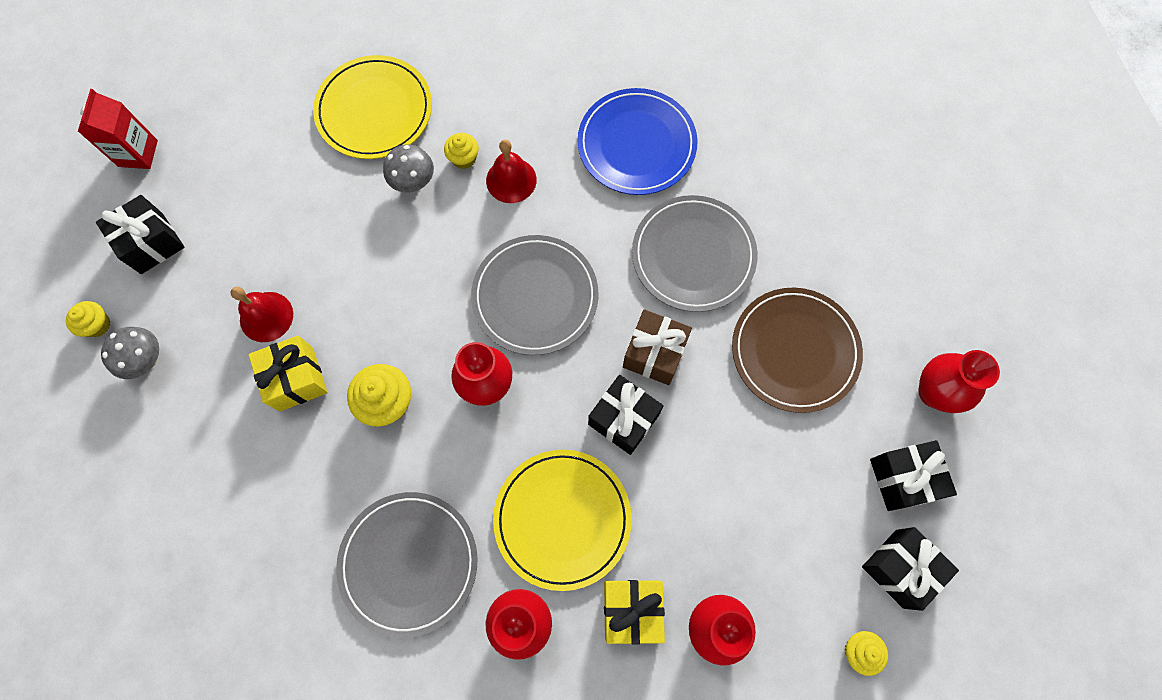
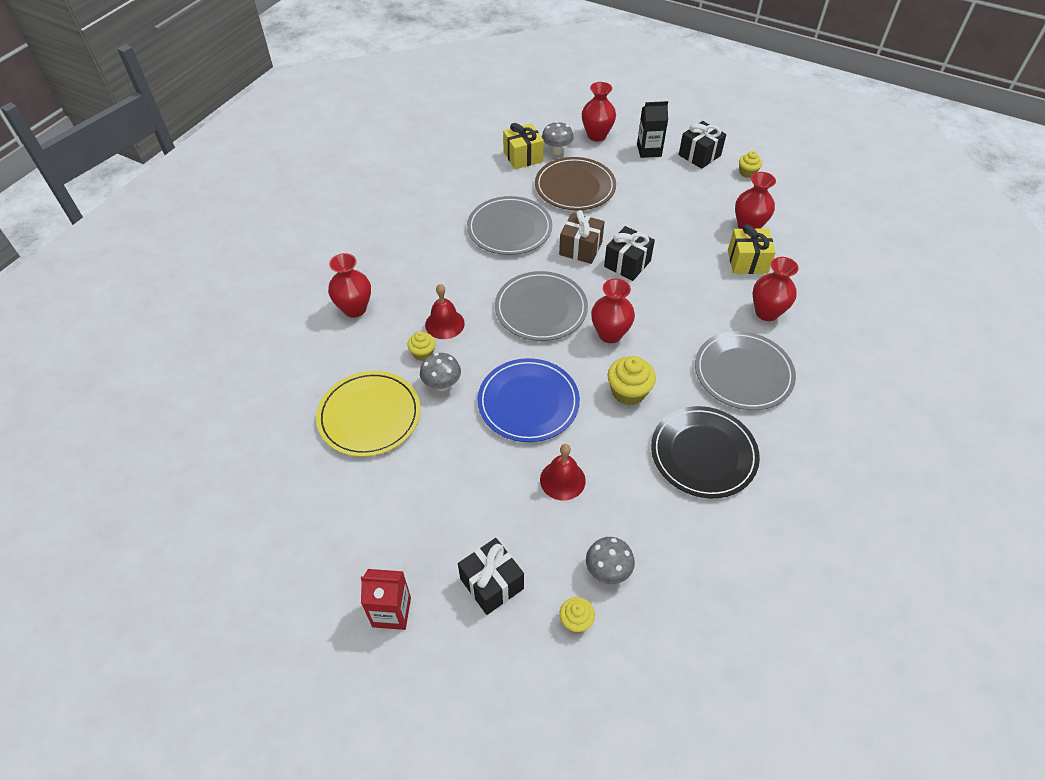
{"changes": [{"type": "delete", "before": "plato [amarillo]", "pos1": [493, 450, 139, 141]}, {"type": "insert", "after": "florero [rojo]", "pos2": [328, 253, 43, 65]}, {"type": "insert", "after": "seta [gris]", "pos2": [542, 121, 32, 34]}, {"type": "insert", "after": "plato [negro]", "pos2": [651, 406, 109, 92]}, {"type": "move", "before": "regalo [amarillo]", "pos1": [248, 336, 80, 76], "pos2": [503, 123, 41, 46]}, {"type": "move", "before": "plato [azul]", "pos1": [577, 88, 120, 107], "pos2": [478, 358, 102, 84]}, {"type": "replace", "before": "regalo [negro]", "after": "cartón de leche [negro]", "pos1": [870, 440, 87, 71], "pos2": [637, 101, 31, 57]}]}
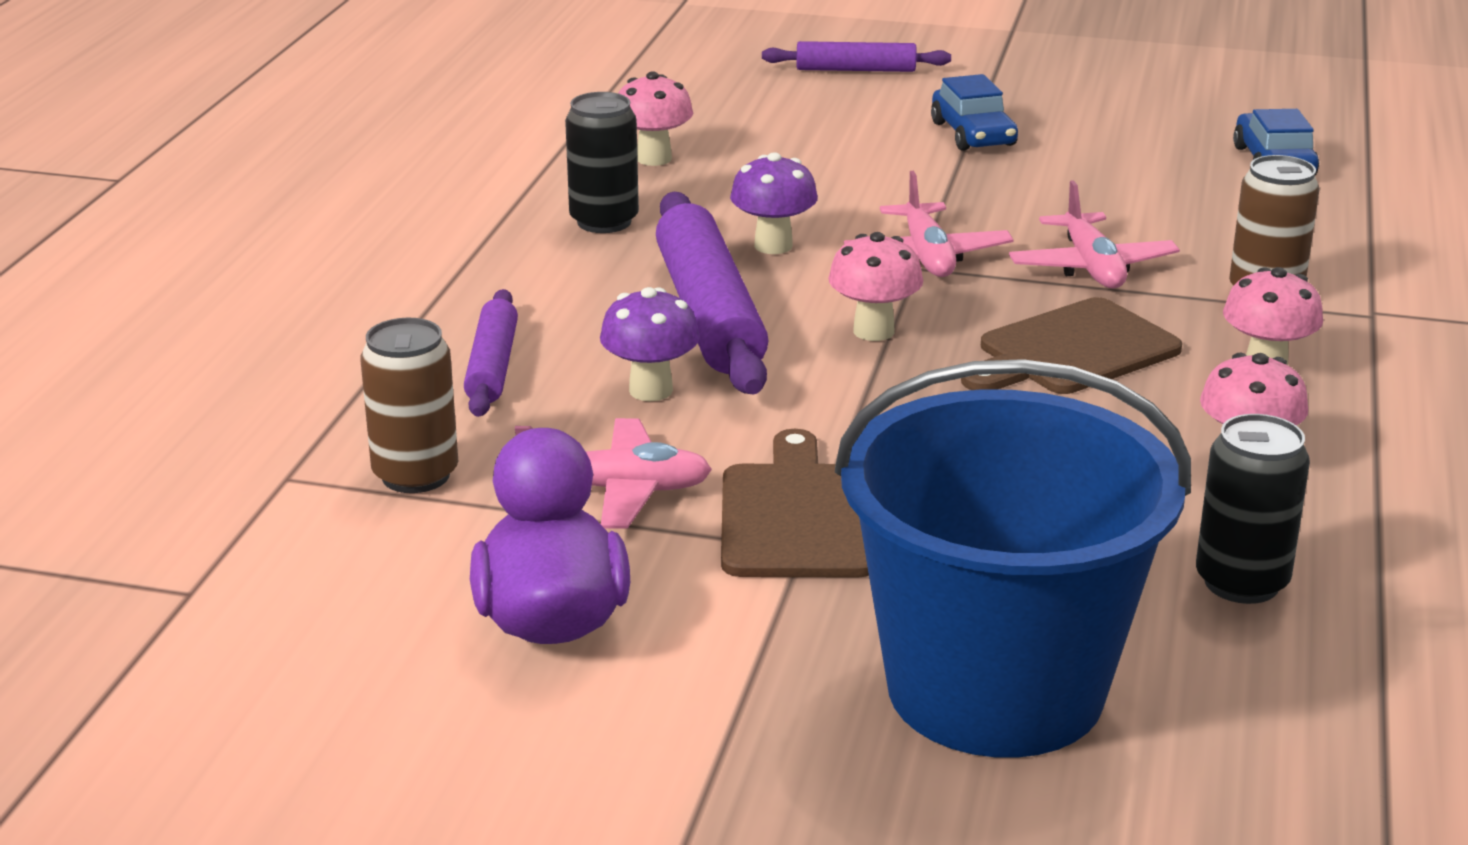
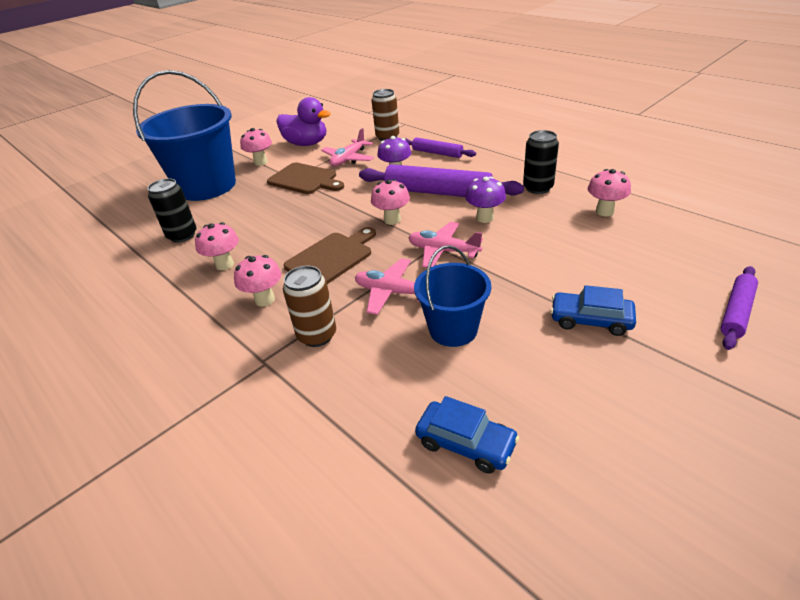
{"changes": [{"type": "insert", "after": "seta [rosa]", "pos2": [240, 128, 32, 38]}, {"type": "insert", "after": "balde [azul]", "pos2": [414, 245, 77, 102]}, {"type": "rotate", "before": "tabla de cortar [marrón]", "pos1": [961, 297, 221, 97], "pos2": [284, 227, 92, 57], "turn": 45}]}
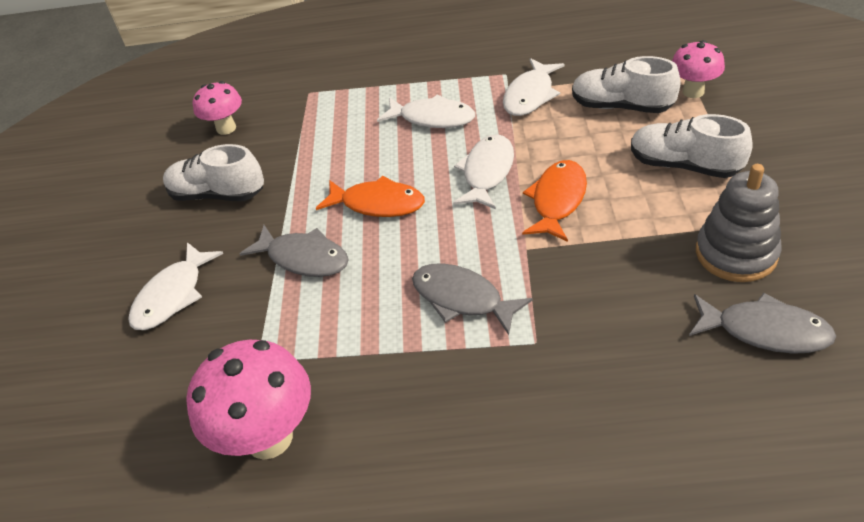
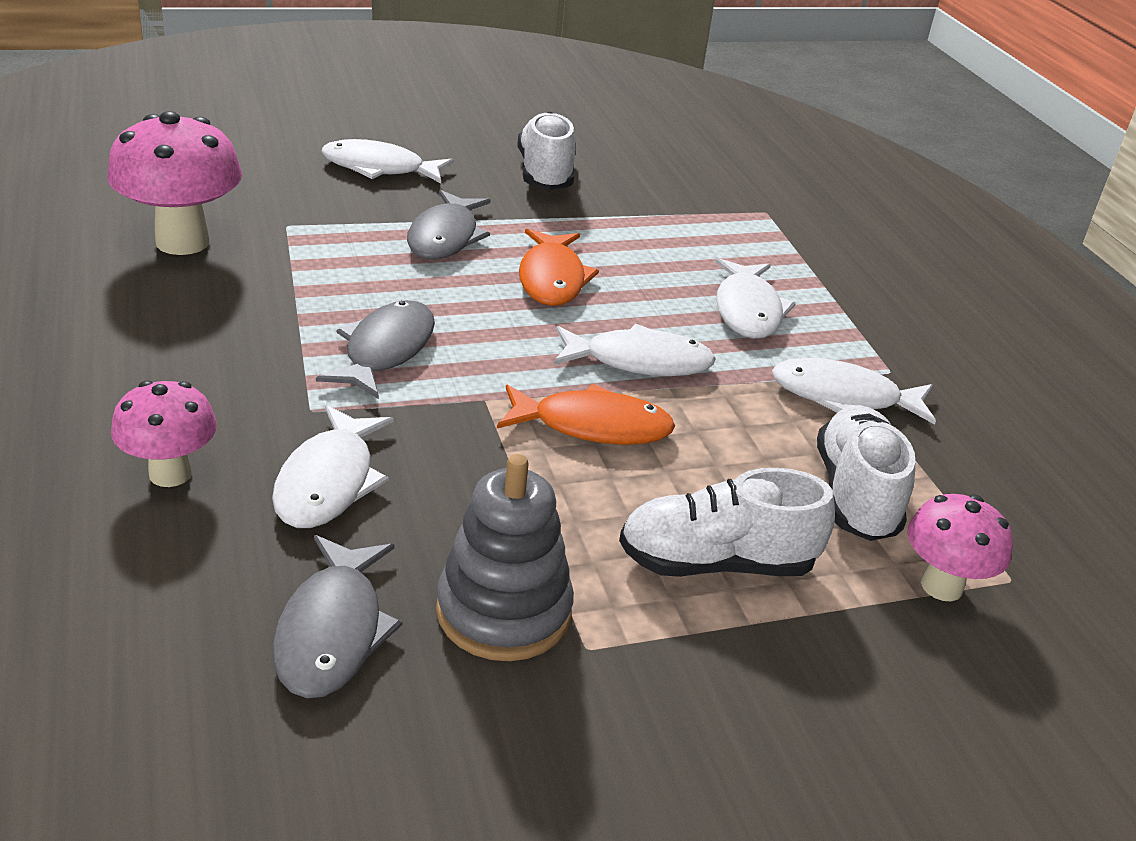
{"changes": [{"type": "insert", "after": "pez [blanco]", "pos2": [272, 405, 122, 123]}, {"type": "move", "before": "seta [rosa]", "pos1": [193, 81, 49, 54], "pos2": [111, 381, 106, 106]}, {"type": "rotate", "before": "zapato [blanco]", "pos1": [631, 114, 121, 64], "pos2": [619, 468, 216, 109], "turn": -105}]}
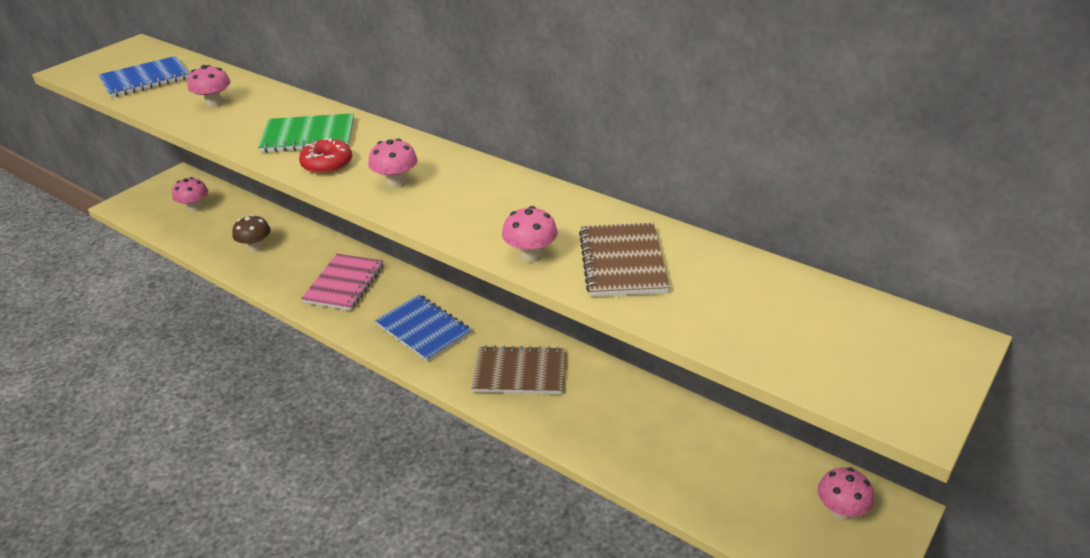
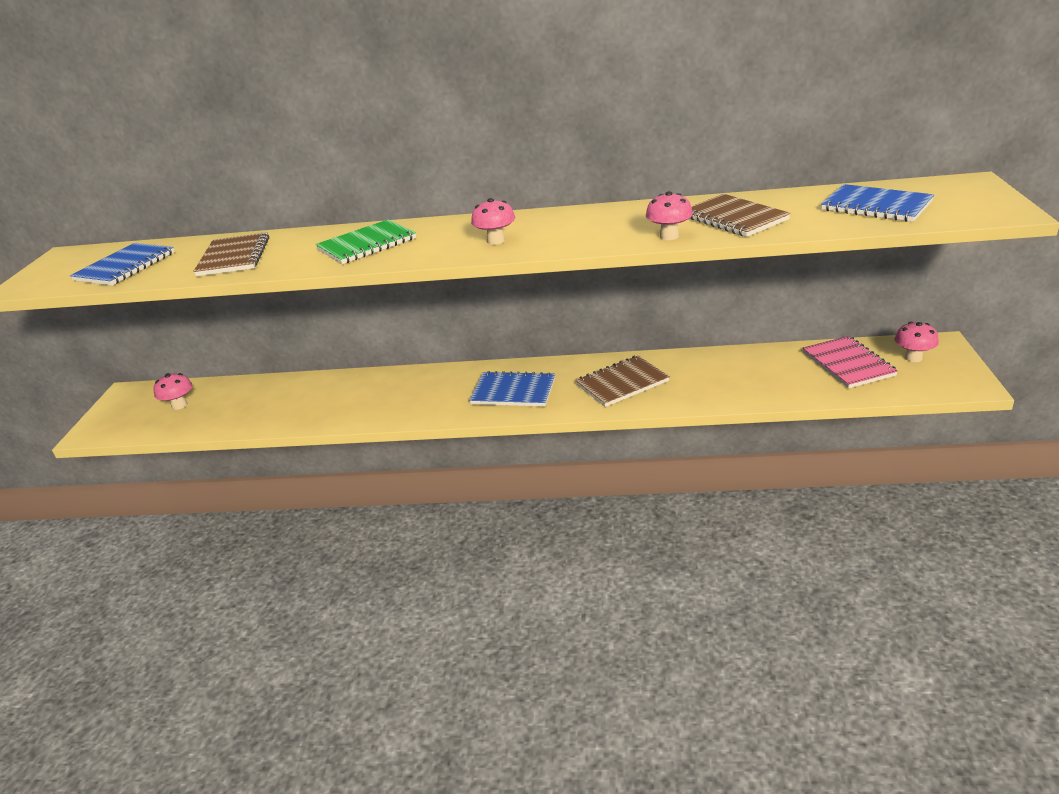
{"changes": [{"type": "delete", "before": "seta [marrón]", "pos1": [232, 215, 39, 37]}, {"type": "delete", "before": "rosquilla [rojo]", "pos1": [299, 138, 53, 36]}, {"type": "insert", "after": "cuaderno [azul]", "pos2": [821, 184, 113, 38]}, {"type": "move", "before": "cuaderno [rosa]", "pos1": [301, 254, 83, 57], "pos2": [803, 336, 95, 52]}, {"type": "replace", "before": "seta [rosa]", "after": "cuaderno [marrón]", "pos1": [187, 65, 44, 43], "pos2": [193, 232, 76, 44]}]}
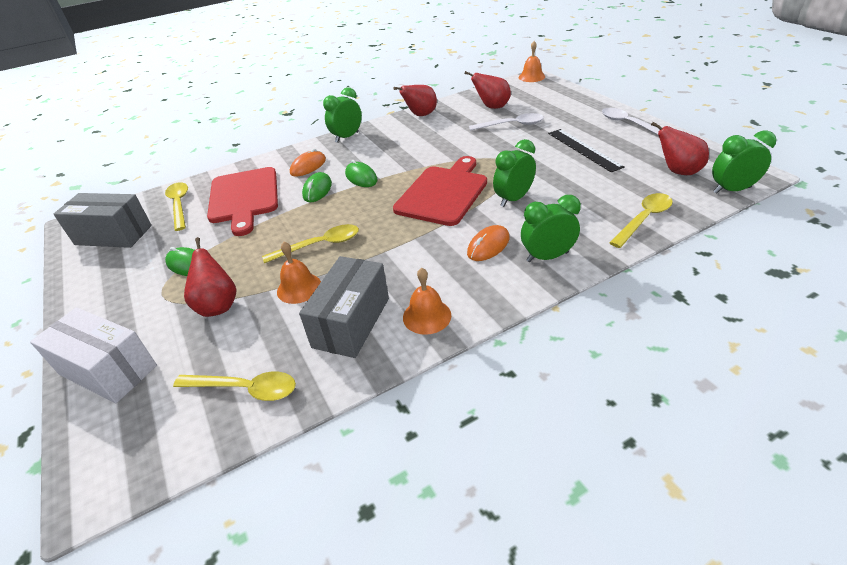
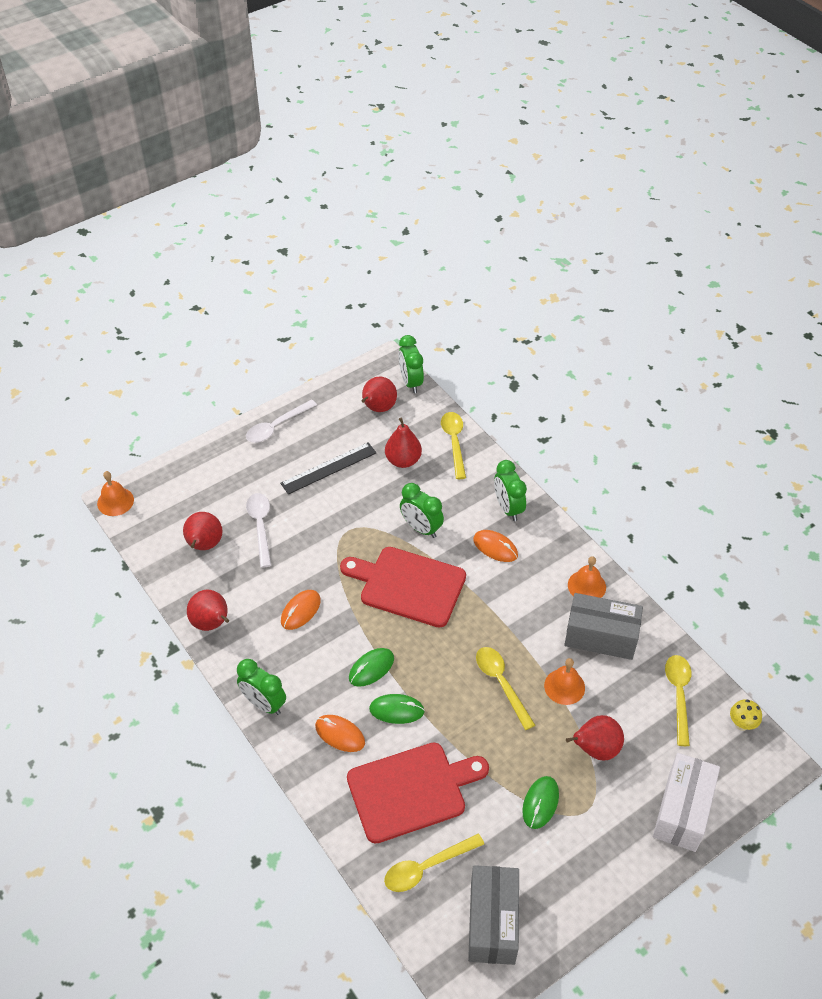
{"changes": [{"type": "insert", "after": "ratón [naranja]", "pos2": [281, 590, 40, 40]}, {"type": "insert", "after": "pera [rojo]", "pos2": [385, 417, 37, 51]}, {"type": "insert", "after": "seta [amarillo]", "pos2": [730, 699, 32, 32]}, {"type": "rotate", "before": "cuchara [amarillo]", "pos1": [609, 193, 64, 55], "pos2": [441, 412, 25, 67], "turn": 45}]}
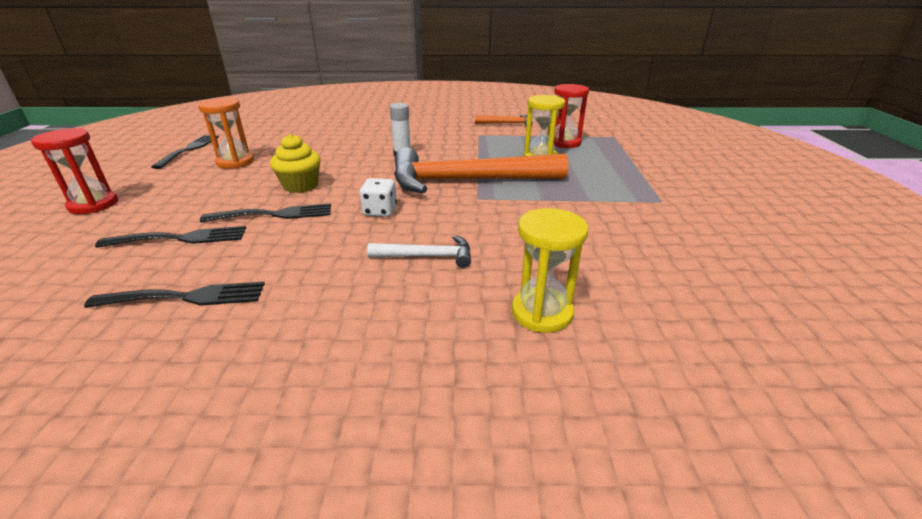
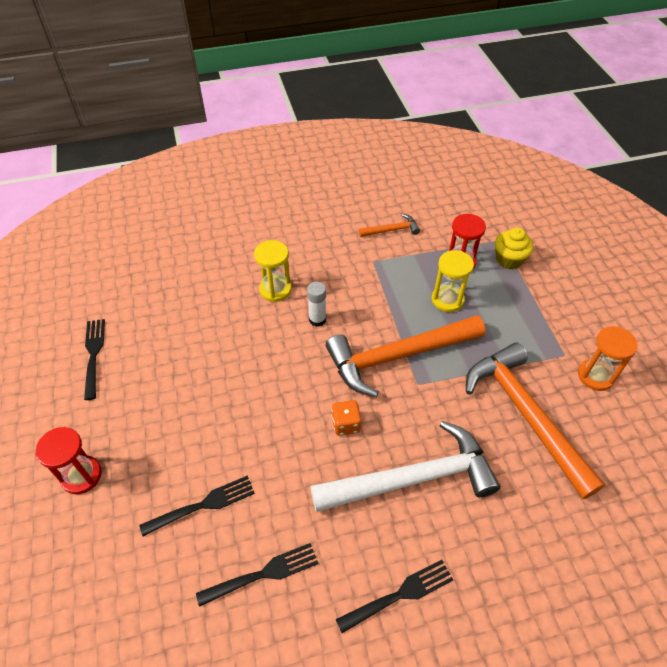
{"changes": [{"type": "insert", "after": "martillo [naranja]", "pos2": [466, 342, 139, 157]}, {"type": "move", "before": "reloj de arena [naranja]", "pos1": [198, 98, 56, 71], "pos2": [578, 326, 60, 65]}, {"type": "move", "before": "tenedor [negro]", "pos1": [200, 204, 131, 18], "pos2": [336, 560, 117, 73]}, {"type": "move", "before": "magdalena [amarillo]", "pos1": [270, 134, 51, 59], "pos2": [495, 227, 38, 42]}, {"type": "move", "before": "reloj de arena [amarillo]", "pos1": [512, 208, 76, 125], "pos2": [254, 240, 38, 62]}, {"type": "recolor", "before": "dado [blanco]", "after": "dado [naranja]", "pos1": [360, 178, 37, 39], "pos2": [332, 400, 30, 36]}, {"type": "resize", "before": "martillo [blanco]", "pos1": [367, 235, 104, 33], "pos2": [310, 421, 190, 91], "scale": 2.26}]}
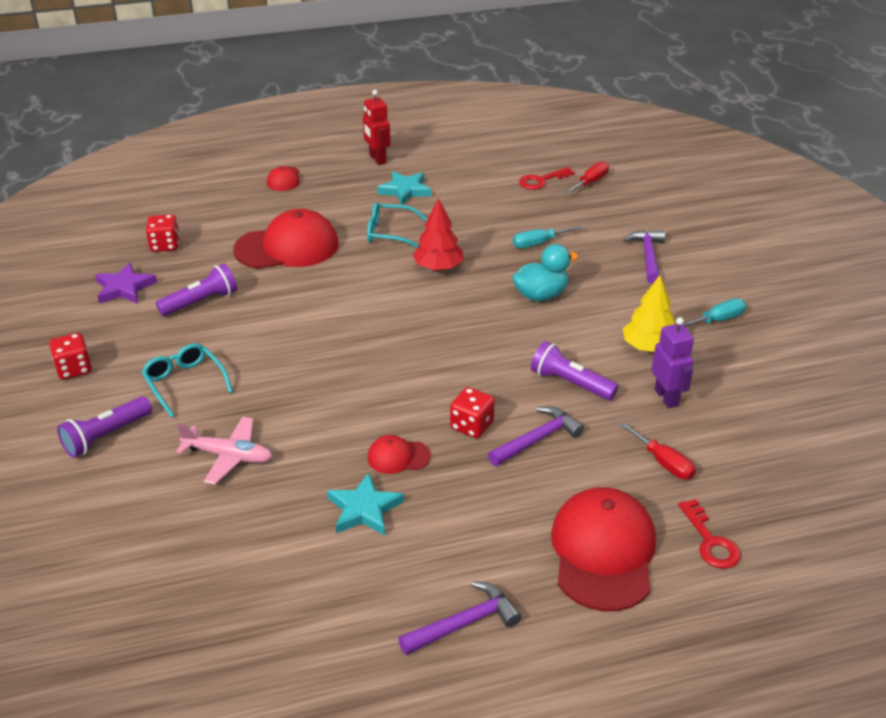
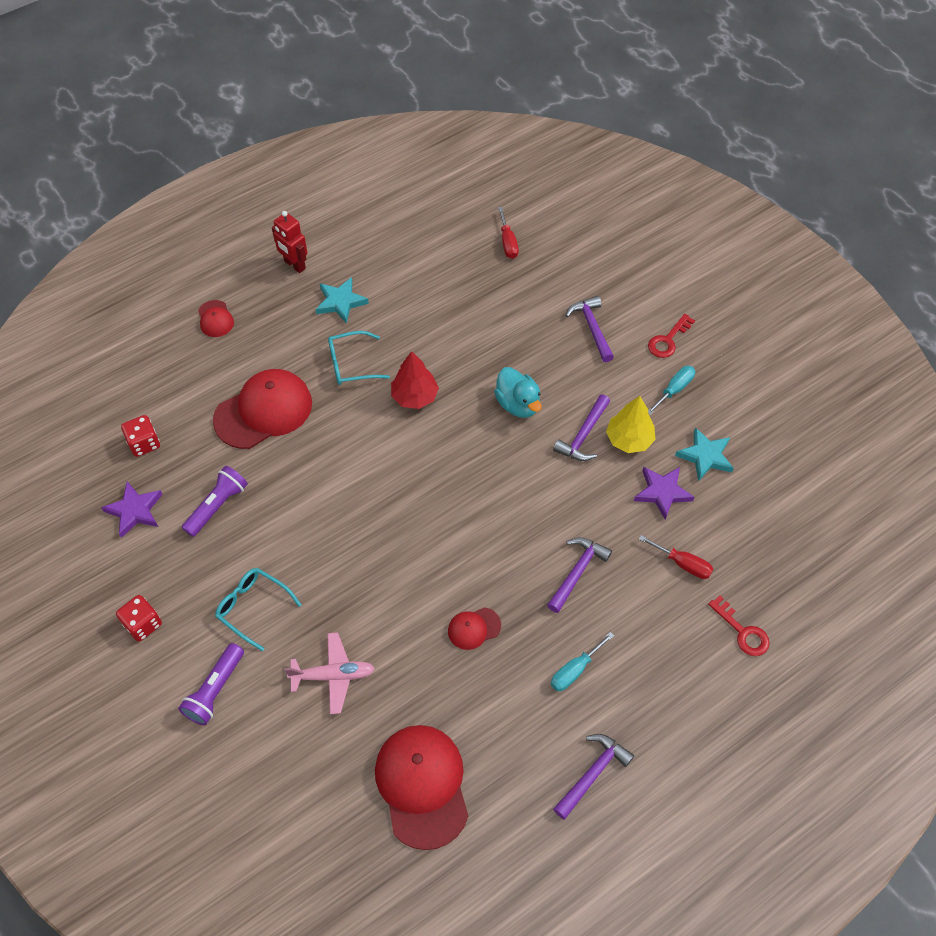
{"changes": [{"type": "delete", "before": "dado [rojo]", "pos1": [450, 387, 45, 51]}, {"type": "delete", "before": "lámpara de mano [morado]", "pos1": [531, 341, 87, 59]}, {"type": "insert", "after": "martillo [morado]", "pos2": [553, 395, 57, 66]}, {"type": "move", "before": "estrella [turquesa]", "pos1": [327, 472, 77, 63], "pos2": [675, 427, 59, 55]}, {"type": "move", "before": "destornillador [turquesa]", "pos1": [513, 225, 69, 23], "pos2": [551, 632, 63, 59]}, {"type": "move", "before": "llave [rojo]", "pos1": [519, 167, 56, 23], "pos2": [648, 314, 47, 44]}, {"type": "move", "before": "gorra [rojo]", "pos1": [551, 487, 105, 124], "pos2": [375, 725, 93, 125]}, {"type": "replace", "before": "robot [morado]", "after": "estrella [morado]", "pos1": [651, 317, 43, 91], "pos2": [634, 467, 61, 53]}, {"type": "rotate", "before": "pato [turquesa]", "pos1": [512, 244, 66, 57], "pos2": [494, 367, 48, 51], "turn": 105}, {"type": "rotate", "before": "destornillador [rojo]", "pos1": [565, 161, 44, 33], "pos2": [498, 207, 21, 52], "turn": 150}]}
